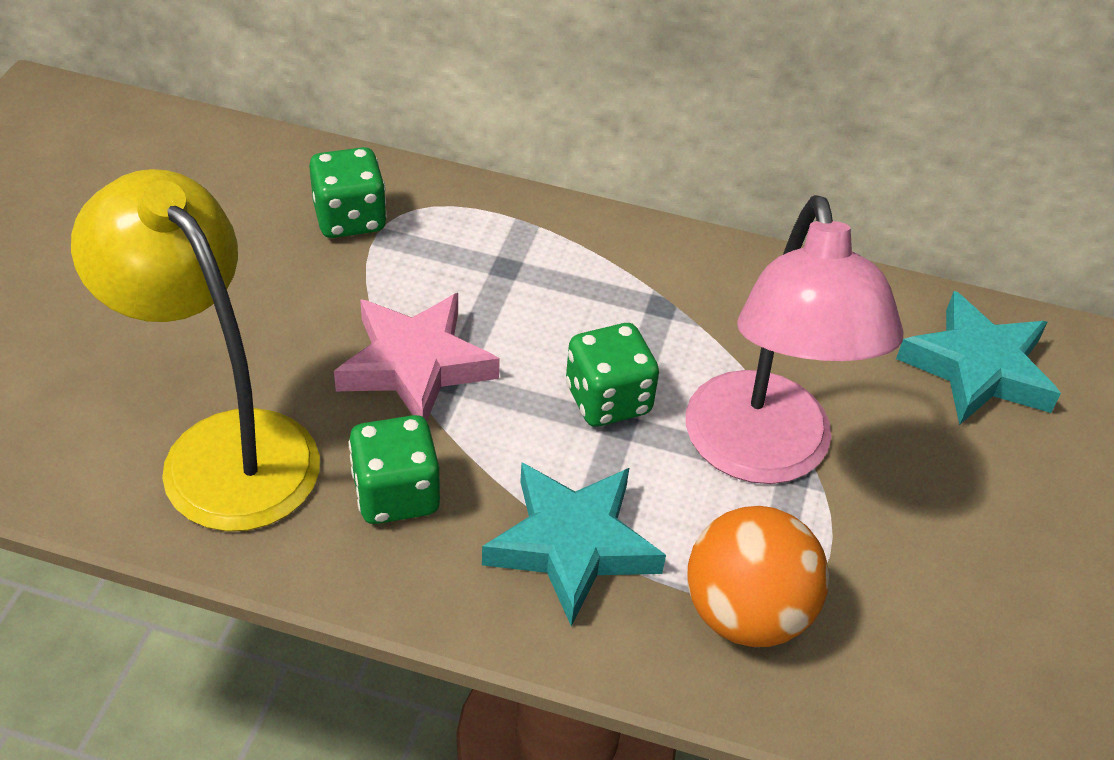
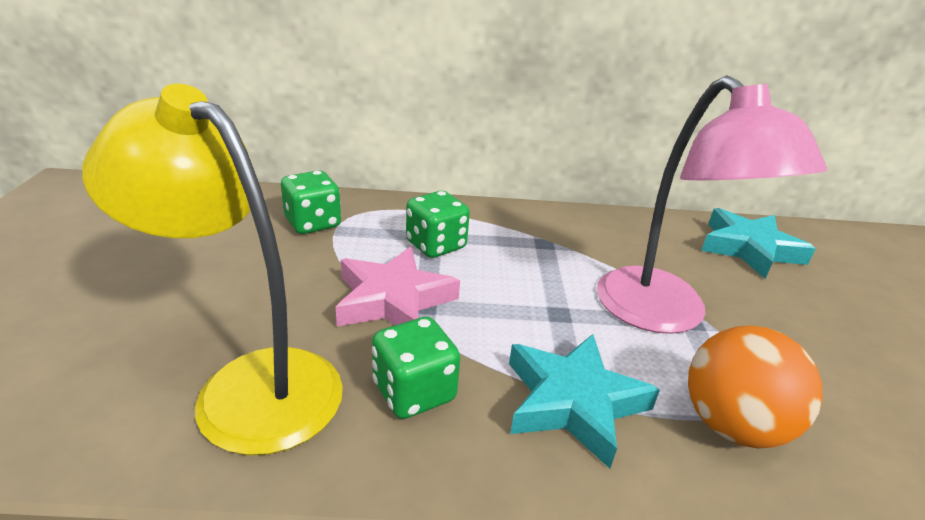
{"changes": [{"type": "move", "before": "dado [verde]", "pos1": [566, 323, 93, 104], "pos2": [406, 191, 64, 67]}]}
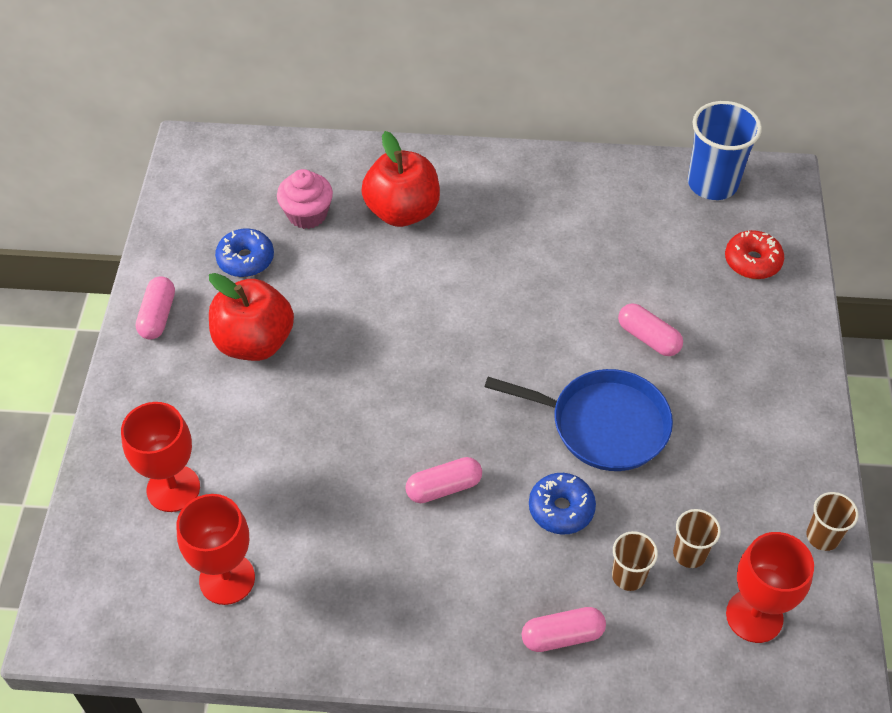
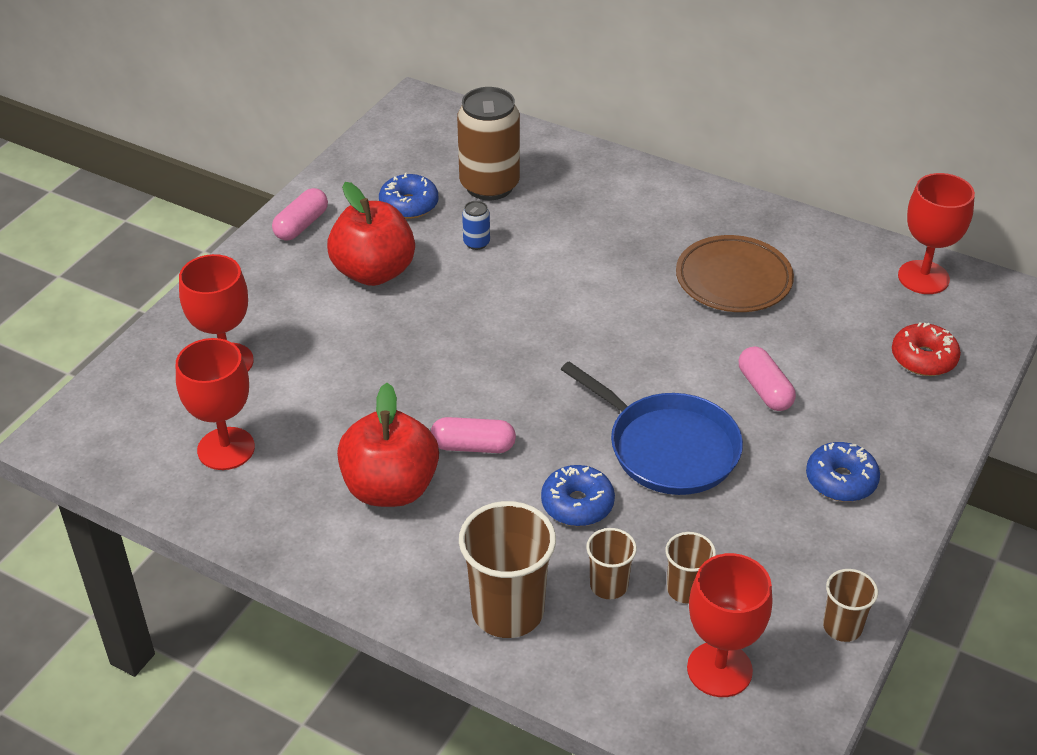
{"changes": [{"type": "insert", "after": "lata [azul]", "pos2": [462, 201, 28, 49]}, {"type": "insert", "after": "plato [marrón]", "pos2": [676, 235, 118, 77]}, {"type": "insert", "after": "rosquilla [azul]", "pos2": [806, 442, 74, 60]}, {"type": "move", "before": "manzana [rojo]", "pos1": [361, 131, 79, 96], "pos2": [337, 383, 102, 124]}, {"type": "replace", "before": "magdalena [rosa]", "after": "lata [marrón]", "pos1": [277, 169, 56, 60], "pos2": [457, 87, 63, 113]}, {"type": "replace", "before": "cápsula [rosa]", "after": "vaso [marrón]", "pos1": [522, 607, 84, 45], "pos2": [459, 501, 97, 137]}, {"type": "replace", "before": "vaso [azul]", "after": "copa [rojo]", "pos1": [688, 101, 74, 99], "pos2": [898, 173, 77, 121]}]}
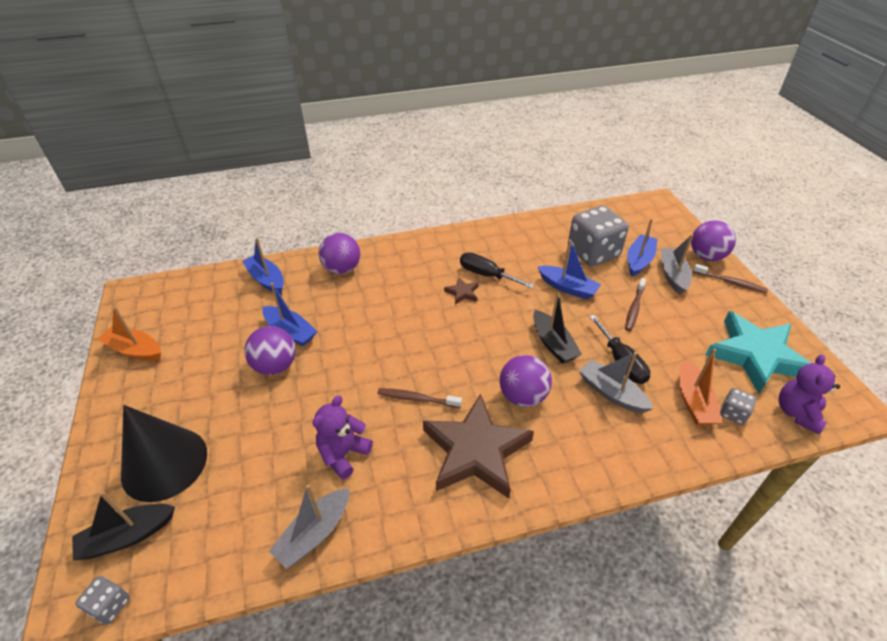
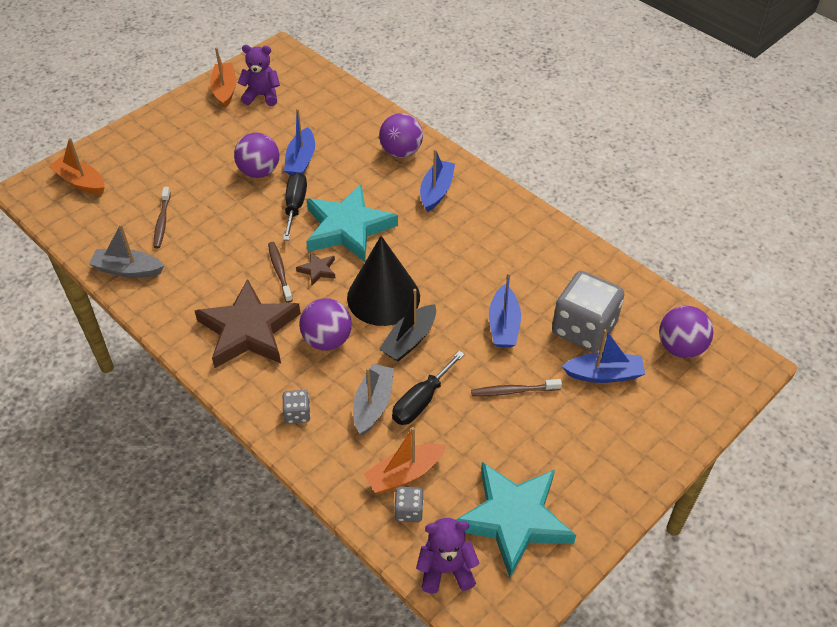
{"changes": [{"type": "delete", "before": "barco [gris]", "pos1": [661, 234, 32, 61]}, {"type": "insert", "after": "estrella [turquesa]", "pos2": [306, 184, 92, 78]}, {"type": "move", "before": "dado [gris]", "pos1": [75, 576, 55, 49], "pos2": [282, 390, 29, 34]}, {"type": "move", "before": "cono [negro]", "pos1": [121, 405, 86, 97], "pos2": [347, 236, 73, 90]}, {"type": "move", "before": "barco [azul]", "pos1": [242, 238, 42, 56], "pos2": [420, 149, 35, 63]}, {"type": "move", "before": "osito [morado]", "pos1": [313, 395, 60, 85], "pos2": [238, 45, 42, 61]}, {"type": "move", "before": "estrella [marrón]", "pos1": [444, 277, 35, 28], "pos2": [296, 252, 40, 33]}, {"type": "move", "before": "destornillador [negro]", "pos1": [460, 252, 74, 37], "pos2": [283, 172, 24, 68]}, {"type": "move", "before": "pelota [morado]", "pos1": [691, 220, 45, 41], "pos2": [659, 306, 55, 52]}, {"type": "move", "before": "cepillo de dientes [marrón]", "pos1": [693, 264, 75, 30], "pos2": [154, 187, 17, 61]}, {"type": "recolor", "before": "barco [negro]", "after": "barco [naranja]", "pos1": [72, 491, 103, 69], "pos2": [49, 138, 56, 56]}]}
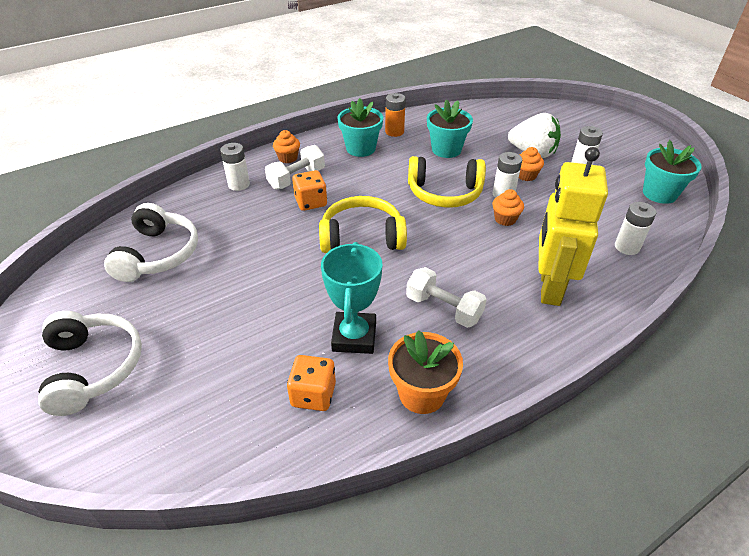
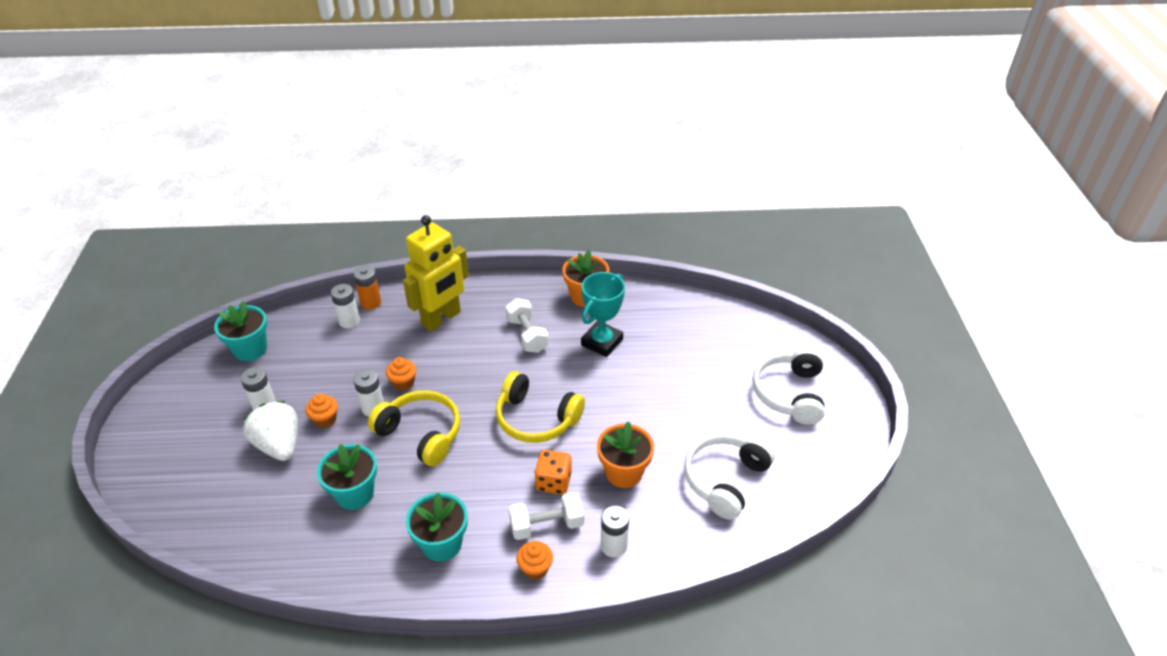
{"changes": [{"type": "delete", "before": "dado [naranja]", "pos1": [287, 355, 49, 56]}, {"type": "insert", "after": "maceta [naranja]", "pos2": [597, 421, 57, 67]}, {"type": "move", "before": "pila [naranja]", "pos1": [385, 93, 21, 44], "pos2": [353, 266, 28, 43]}]}
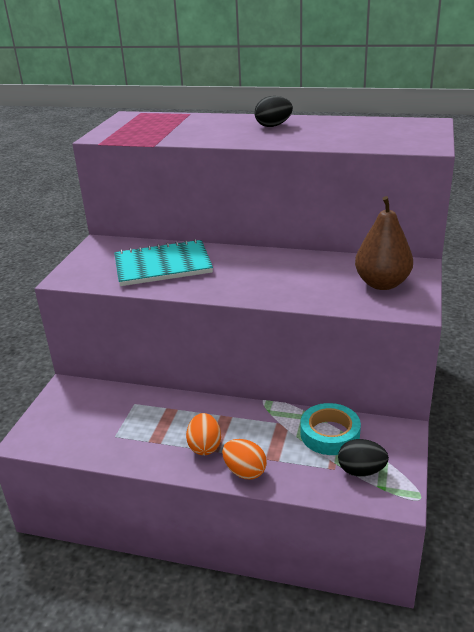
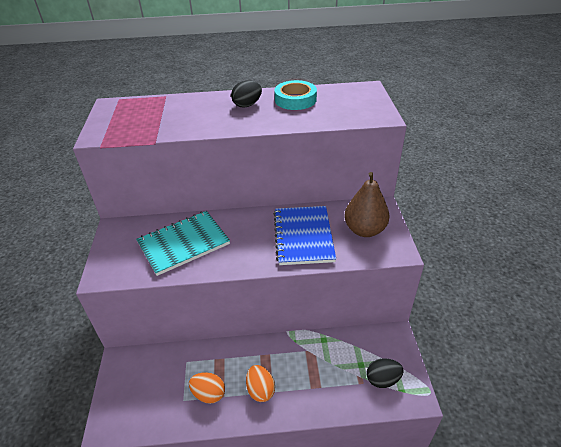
{"changes": [{"type": "insert", "after": "cuaderno [azul]", "pos2": [274, 206, 62, 59]}, {"type": "move", "before": "huevo [naranja]", "pos1": [222, 439, 45, 40], "pos2": [189, 372, 36, 32]}, {"type": "move", "before": "cinta adhesiva [turquesa]", "pos1": [301, 403, 60, 52], "pos2": [274, 80, 43, 30]}]}
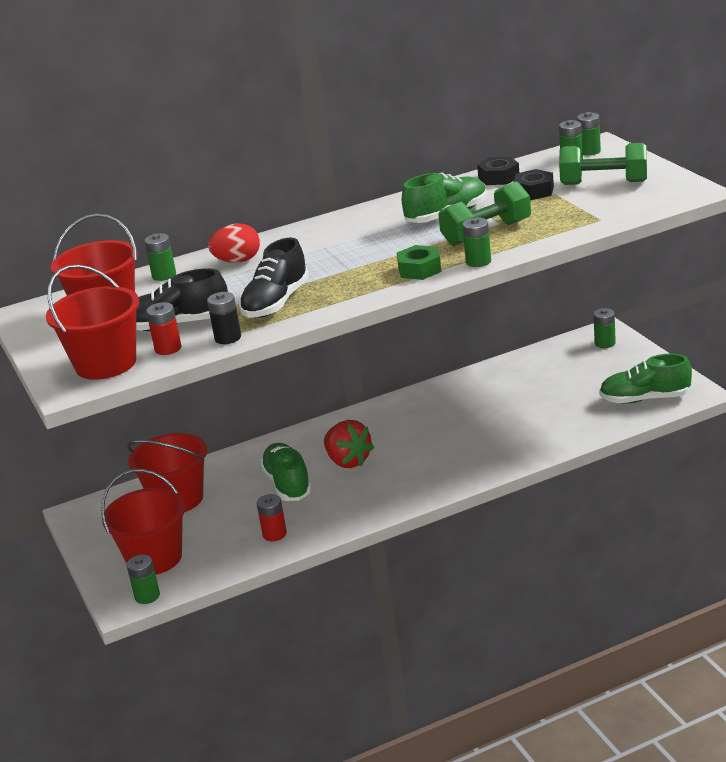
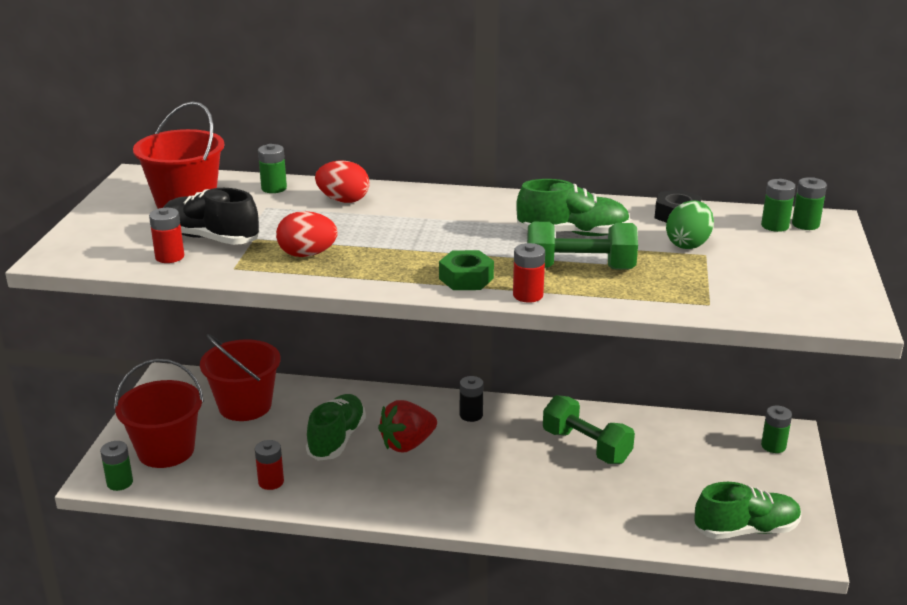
{"changes": [{"type": "delete", "before": "balde [rojo]", "pos1": [46, 264, 93, 116]}, {"type": "move", "before": "pila [negro]", "pos1": [207, 292, 34, 52], "pos2": [460, 376, 23, 46]}, {"type": "move", "before": "mancuerna [verde]", "pos1": [559, 143, 88, 42], "pos2": [543, 395, 92, 69]}, {"type": "replace", "before": "zapato [negro]", "after": "huevo [rojo]", "pos1": [239, 238, 70, 80], "pos2": [276, 211, 61, 46]}, {"type": "replace", "before": "tuerca [negro]", "after": "huevo [verde]", "pos1": [513, 169, 41, 31], "pos2": [666, 200, 48, 49]}, {"type": "recolor", "before": "pila [verde]", "after": "pila [rojo]", "pos1": [462, 217, 29, 50], "pos2": [513, 243, 32, 60]}, {"type": "rotate", "before": "fresa [rojo]", "pos1": [324, 420, 50, 48], "pos2": [378, 400, 59, 53], "turn": 60}, {"type": "rotate", "before": "zapato [verde]", "pos1": [599, 354, 93, 50], "pos2": [694, 482, 107, 57], "turn": 135}]}
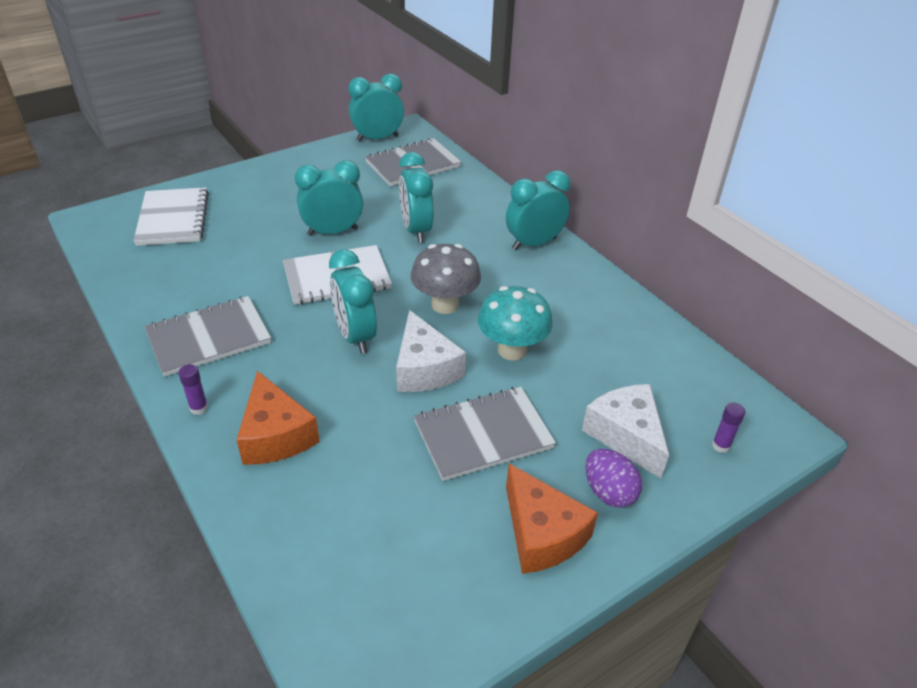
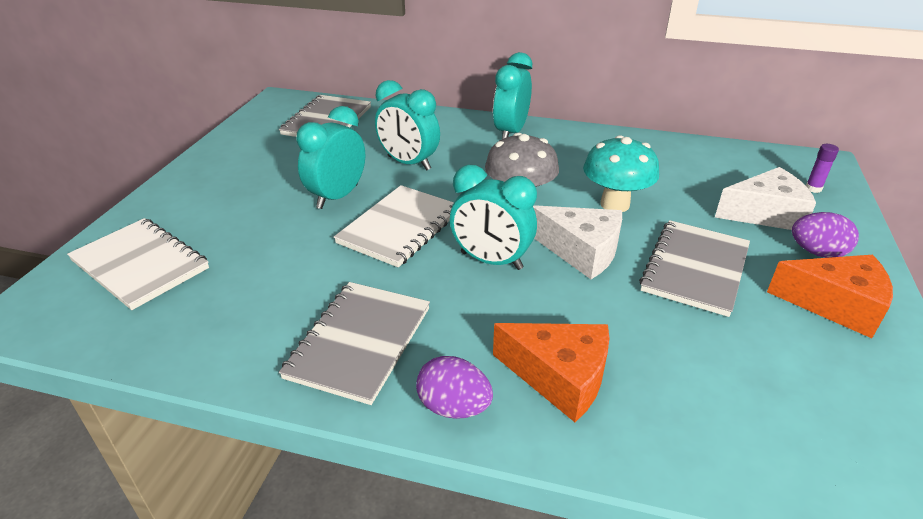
{"changes": [{"type": "delete", "before": "despertador [turquesa]", "pos1": [348, 74, 56, 68]}, {"type": "replace", "before": "barra de pegamento [morado]", "after": "huevo [morado]", "pos1": [178, 364, 30, 51], "pos2": [416, 356, 77, 63]}, {"type": "rotate", "before": "queso [blanco]", "pos1": [582, 384, 87, 94], "pos2": [715, 167, 101, 63], "turn": 150}]}
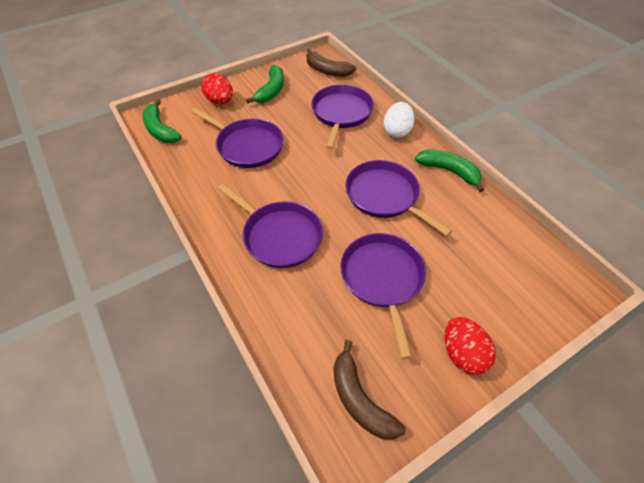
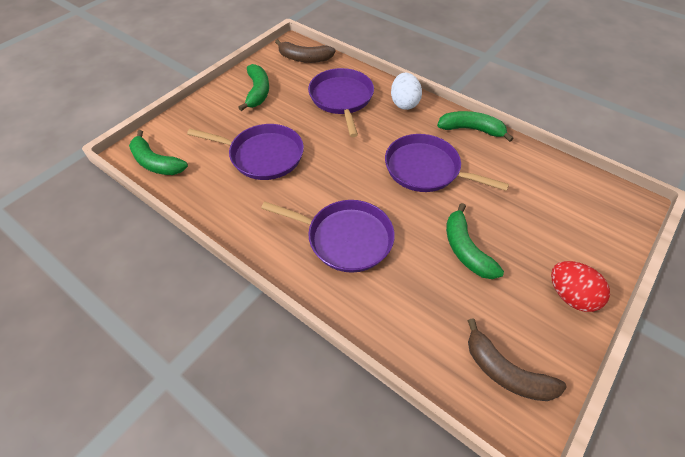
{"changes": [{"type": "delete", "before": "huevo [rojo]", "pos1": [202, 73, 31, 31]}, {"type": "replace", "before": "sartén [morado]", "after": "plátano [verde]", "pos1": [340, 233, 86, 126], "pos2": [446, 203, 58, 76]}]}
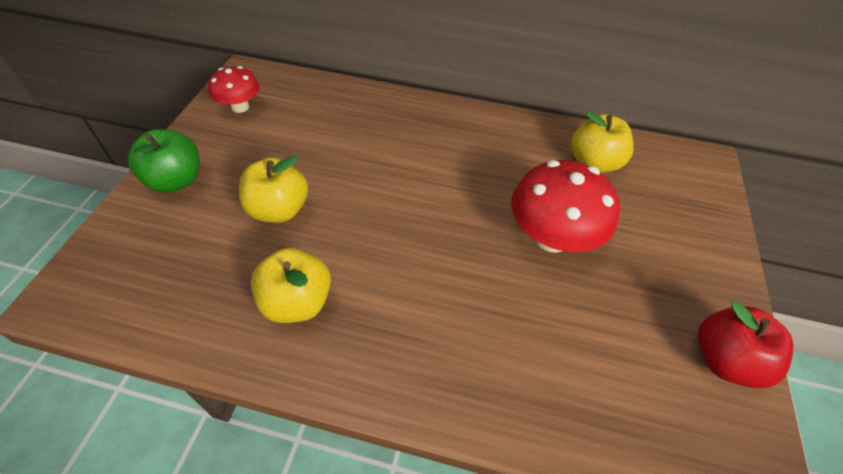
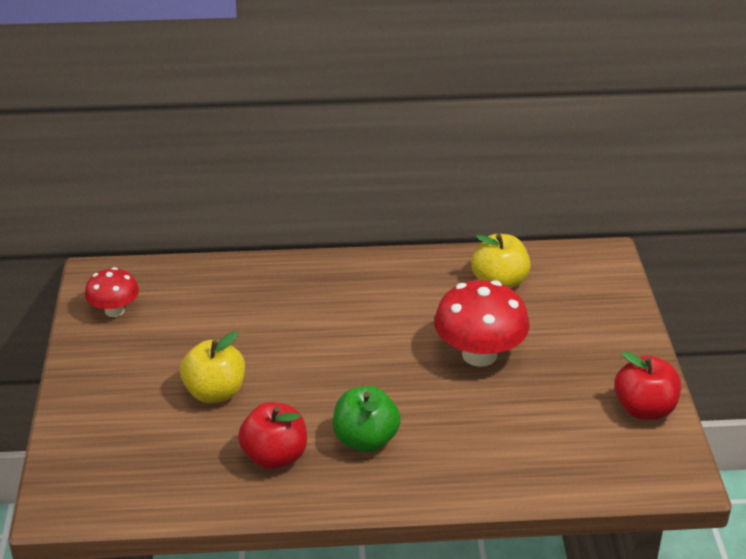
{"changes": [{"type": "move", "before": "manzana [verde]", "pos1": [128, 129, 72, 64], "pos2": [333, 386, 68, 66]}, {"type": "recolor", "before": "manzana [amarillo]", "after": "manzana [rojo]", "pos1": [251, 247, 80, 76], "pos2": [238, 402, 69, 68]}]}
